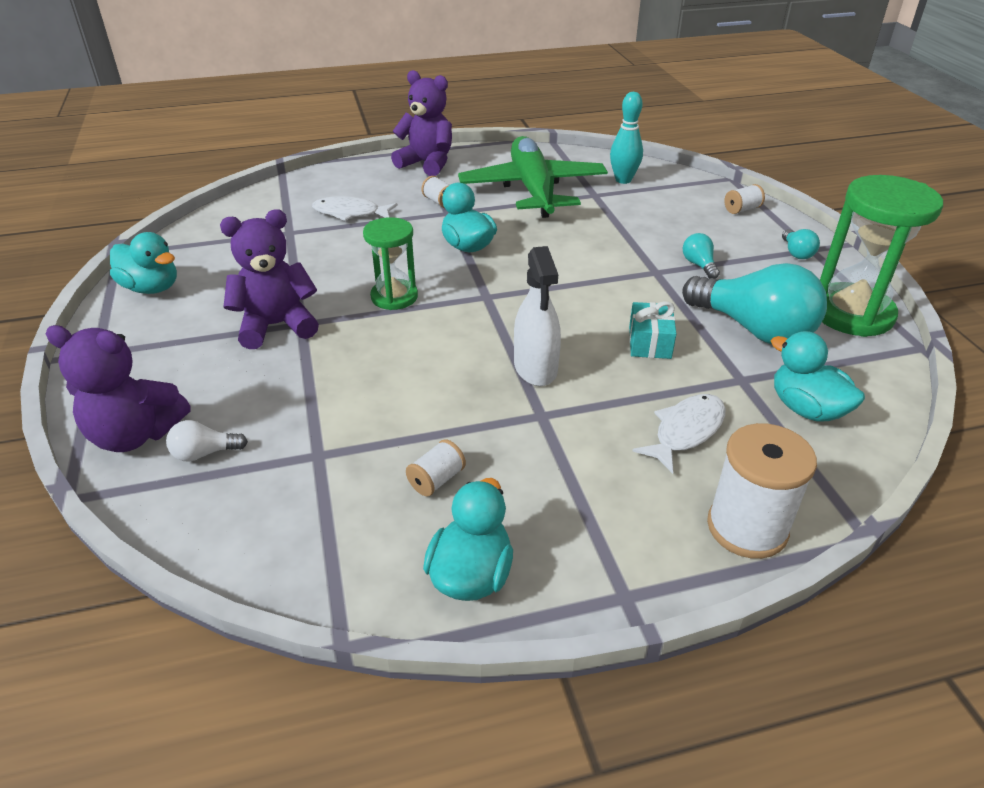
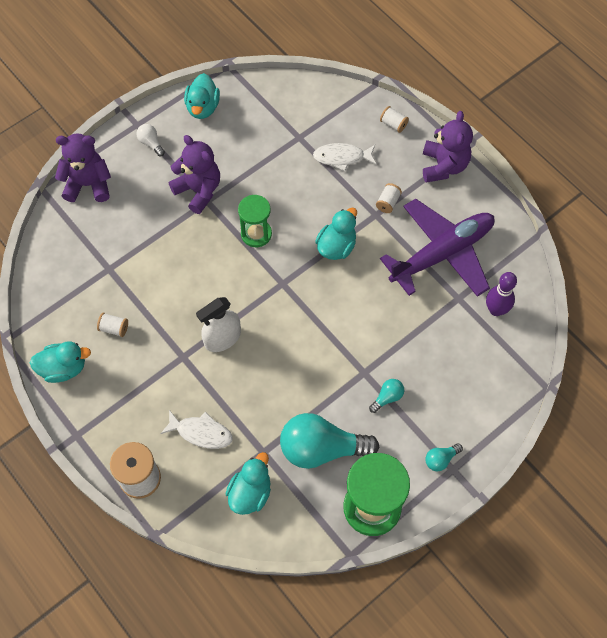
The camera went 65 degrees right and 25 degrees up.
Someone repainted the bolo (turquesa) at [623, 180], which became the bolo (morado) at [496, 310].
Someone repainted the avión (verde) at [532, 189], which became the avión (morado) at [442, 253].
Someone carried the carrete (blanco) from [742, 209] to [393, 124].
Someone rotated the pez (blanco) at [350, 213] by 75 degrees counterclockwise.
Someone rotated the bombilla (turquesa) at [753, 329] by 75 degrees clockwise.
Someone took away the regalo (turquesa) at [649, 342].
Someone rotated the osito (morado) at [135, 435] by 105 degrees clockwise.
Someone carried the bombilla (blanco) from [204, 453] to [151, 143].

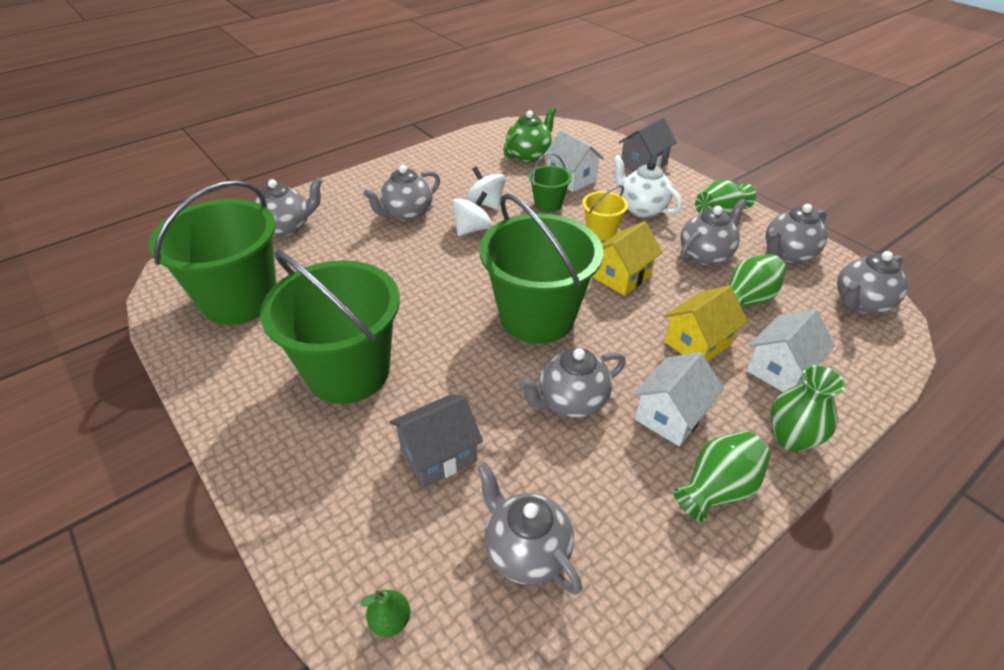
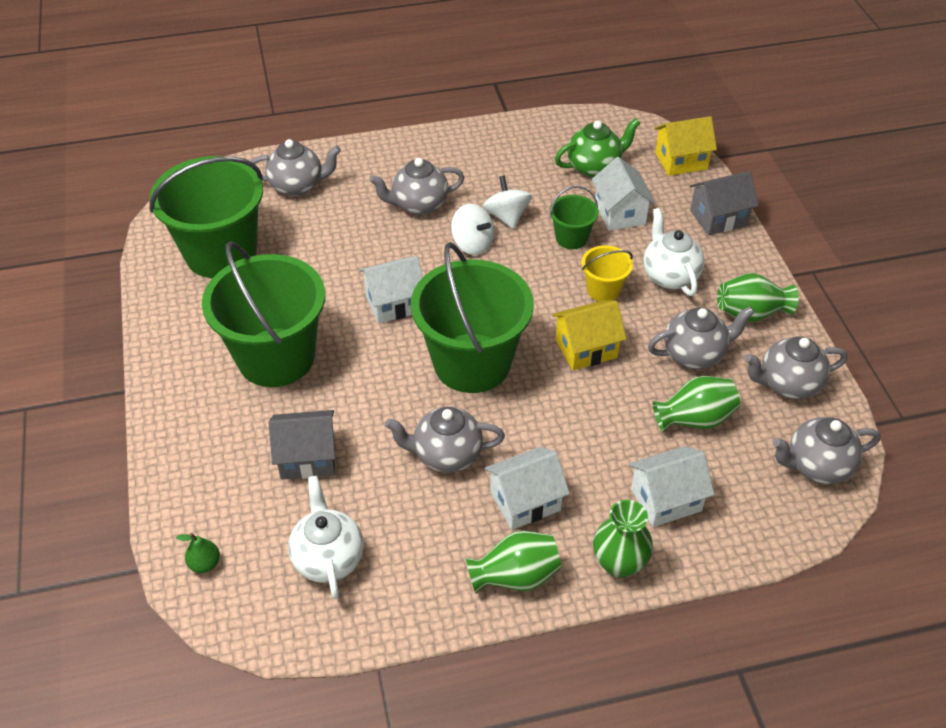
The camera went 25 degrees right and 5 degrees up.
Someone rotated the peonza (blanco) at [472, 229] by 60 degrees clockwise.
Someone carried the casa (amarillo) from [697, 343] to [681, 161].
Someone repainted the tetera (gris) at [526, 551], which became the tetera (blanco) at [328, 558].
Someone put down the casa (blanco) at [394, 303].

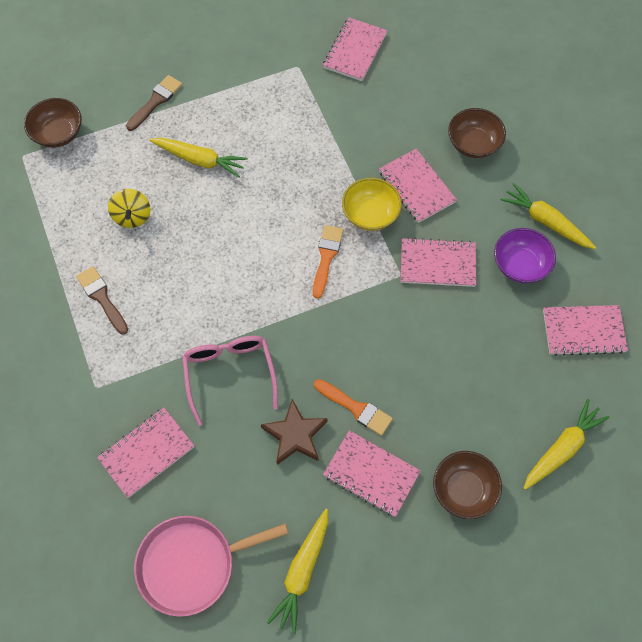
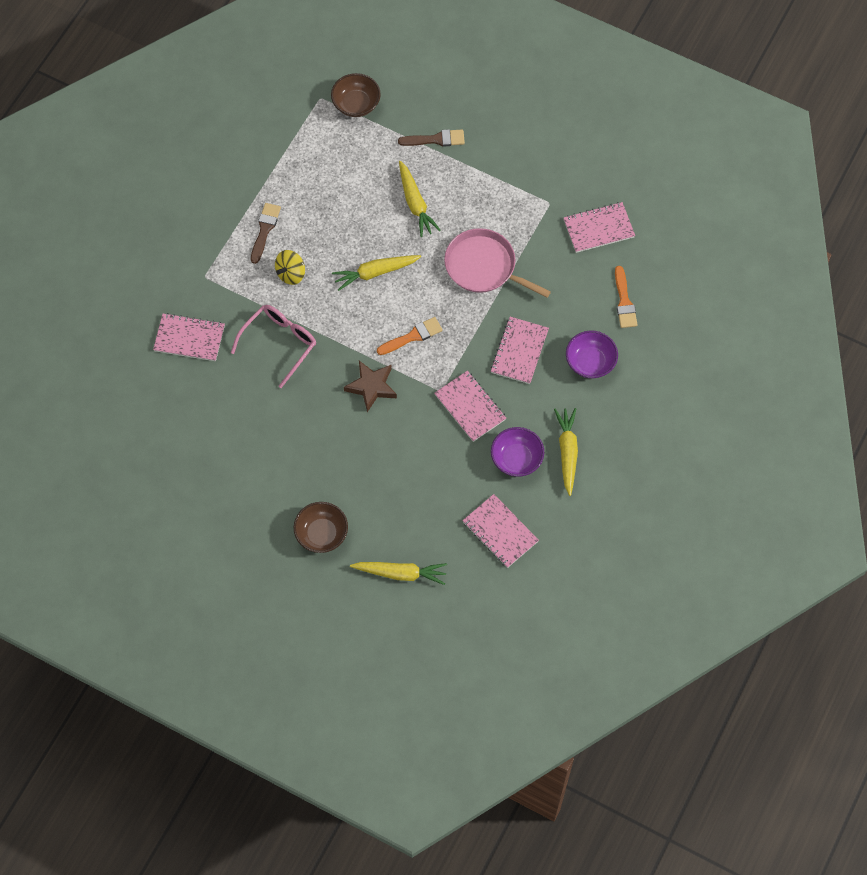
The camera went 50 degrees right and 0 degrees up.
Someone repainted the cuenco (marrón) at [473, 144], which became the cuenco (morado) at [590, 362].
Someone took away the cuenco (amarillo) at [370, 214].
Someone carried the peonza (amarillo) from [132, 216] to [291, 274].
Someone carried the pincel (naranja) from [355, 408] to [624, 301].
Someone carried the estrella (marrón) from [295, 435] to [371, 387].
Someone took away the cuaderno (rosa) at [371, 474].
Someone carried the zanahoria (amarillo) from [302, 572] to [375, 273].
Someone carried the sartén (rosa) from [191, 564] to [483, 266].

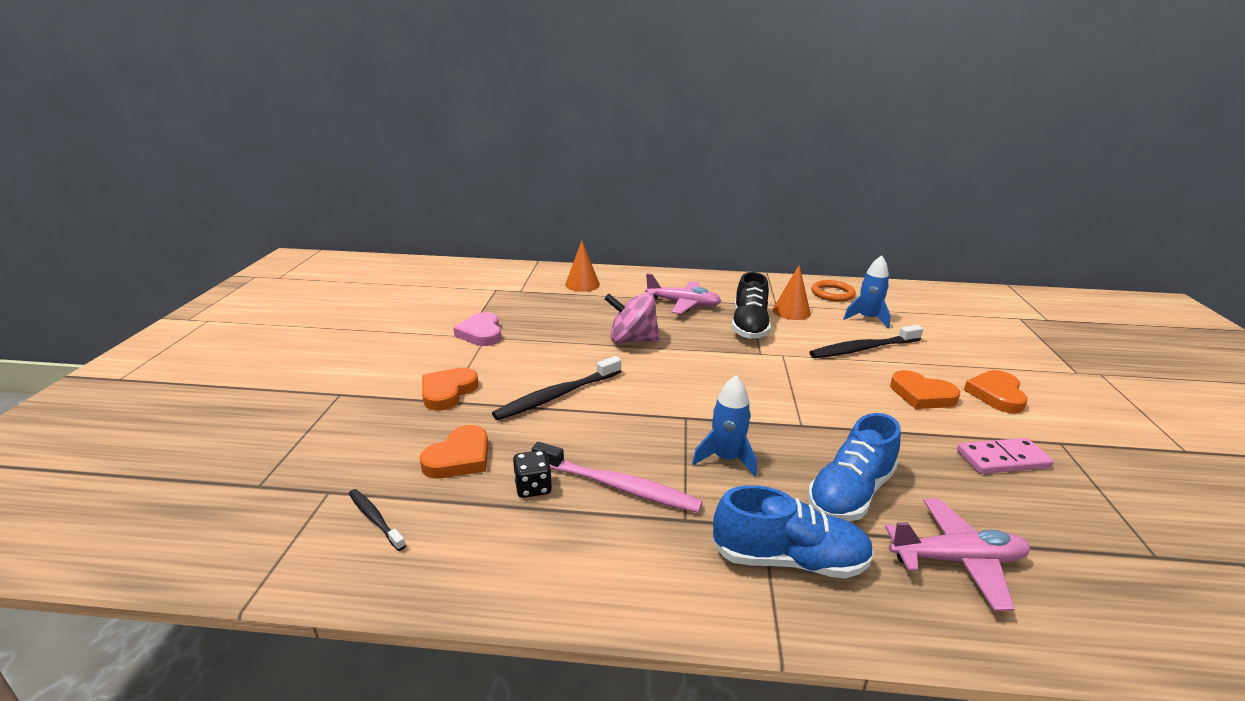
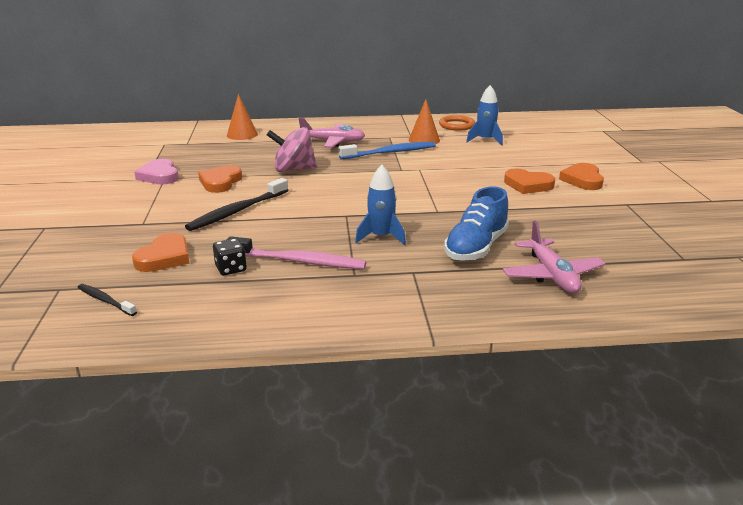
The camera went 10 degrees left and 0 degrees up.
Someone swapped the zapato (negro) at [749, 326] for the cepillo de dientes (azul) at [390, 152].
Someone took away the cepillo de dientes (negro) at [863, 349].
Someone carried the corazón (naranja) from [448, 392] to [220, 182].
Someone took away the ficha de dominó (rosa) at [1002, 459].
Someone took away the zapato (azul) at [789, 560].
Someone rotated the avión (rosa) at [957, 560] by 90 degrees clockwise.

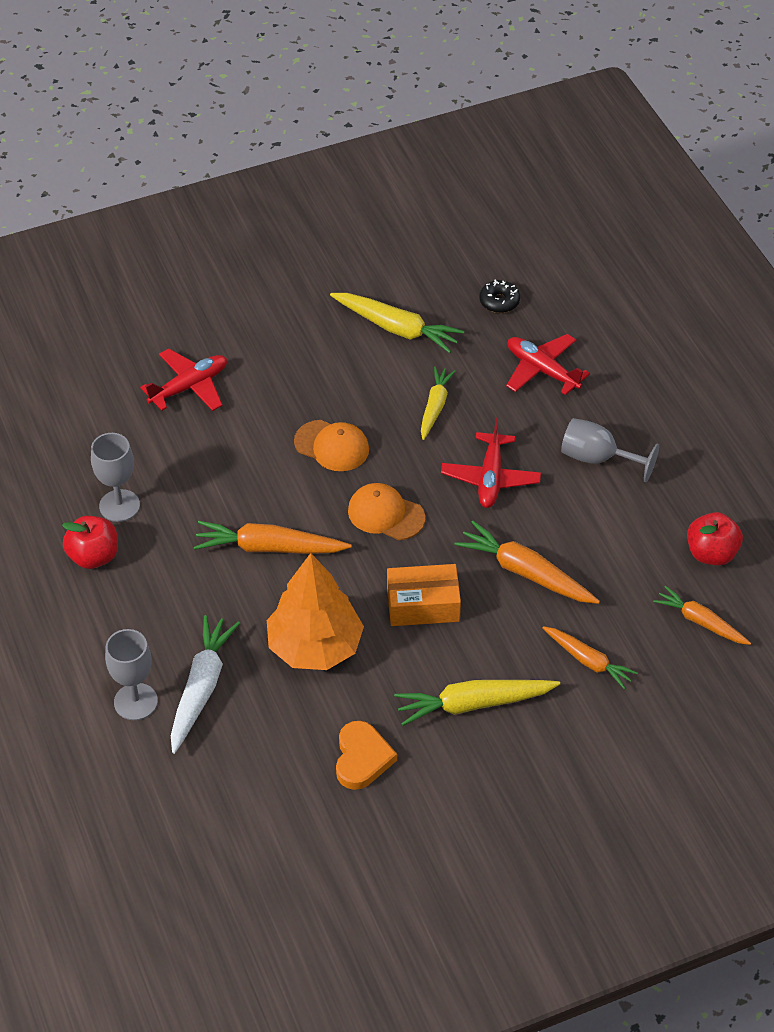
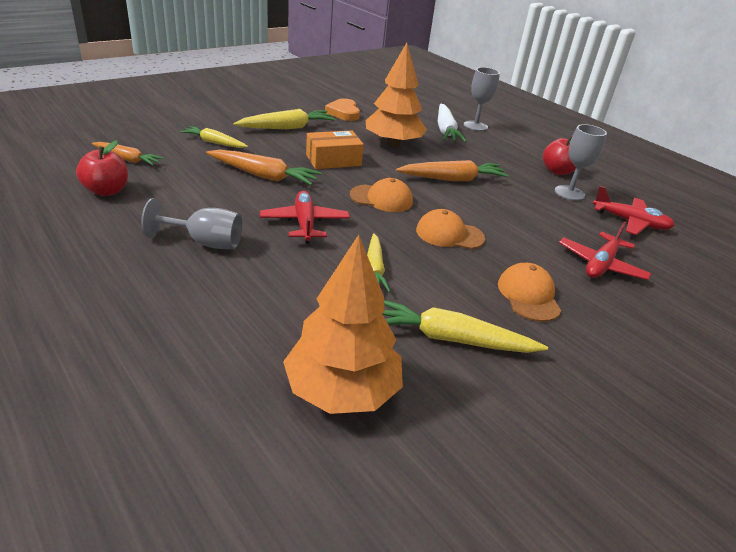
The camera went 160 degrees right and 15 degrees down.
Someone swapped the rosquilla (negro) at [499, 301] for the árbol (naranja) at [341, 390].
Someone carried the avión (rojo) from [542, 370] to [630, 222].
Someone repainted the zanahoria (naranja) at [588, 661], which became the zanahoria (amarillo) at [214, 143].
Someone put down the gorra (naranja) at [528, 295].

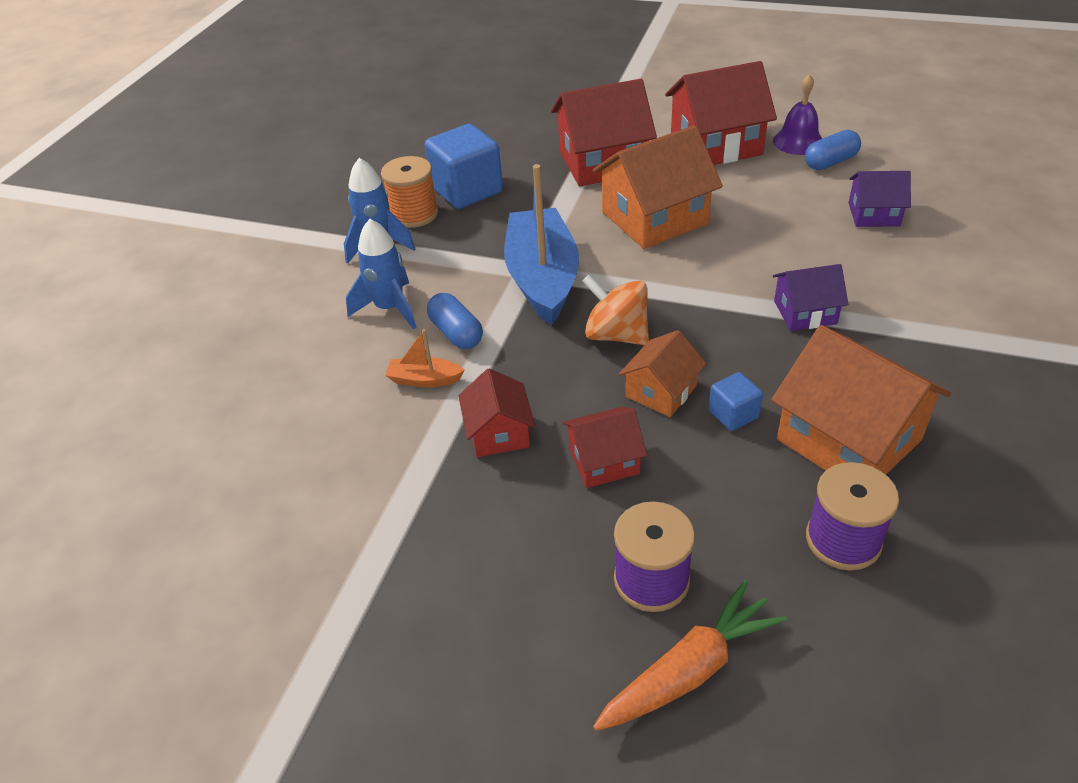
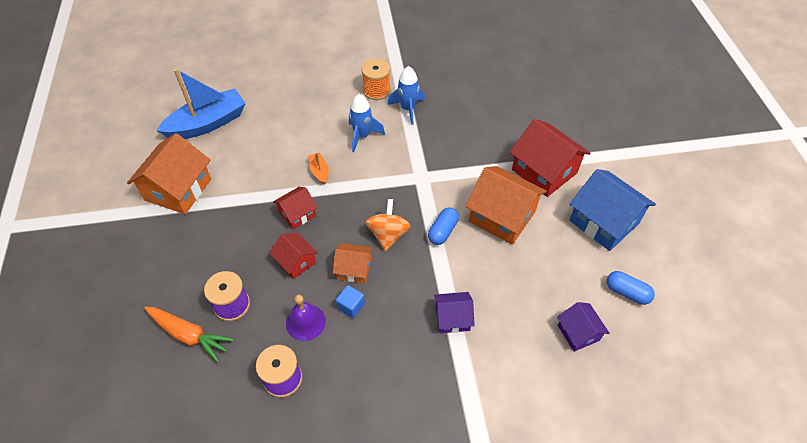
The camera went 60 degrees right and 10 degrees up.
Someone repainted the casa (rojo) at [716, 145], which became the casa (azul) at [604, 222].
Someone carried the campana (morado) from [798, 141] to [305, 322].
Someone took away the cubo (azul) at [467, 190].
Someone carried the carrete (naranja) from [414, 214] to [376, 90].
Someone carried the barco (azul) from [542, 278] to [208, 123].
Someone rotated the casa (morado) at [805, 312] by 60 degrees counterclockwise.
Someone carried the cápsula (azul) from [456, 333] to [442, 231].
Someone carried the casa (naranja) from [848, 439] to [178, 189].

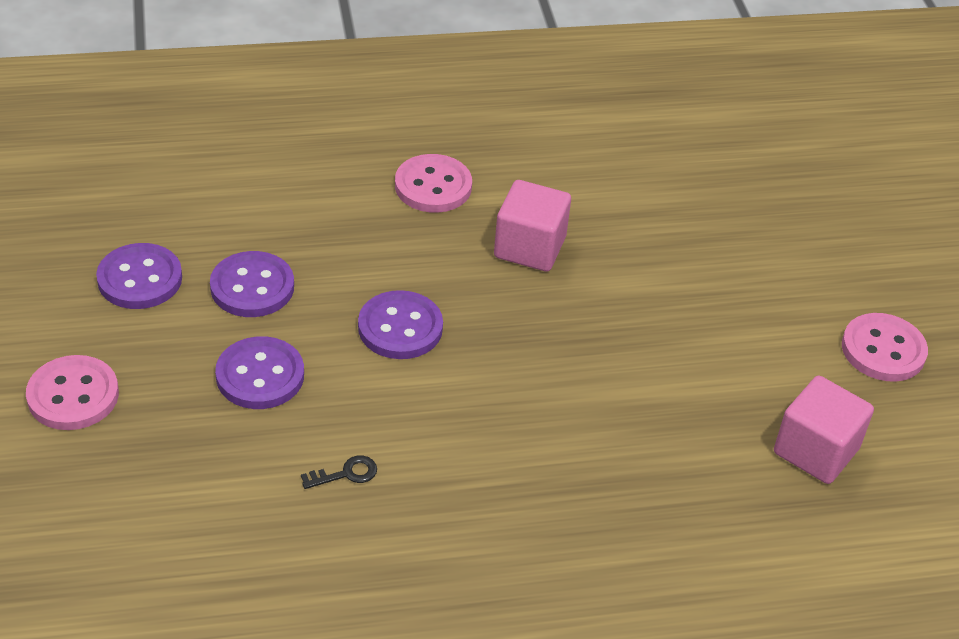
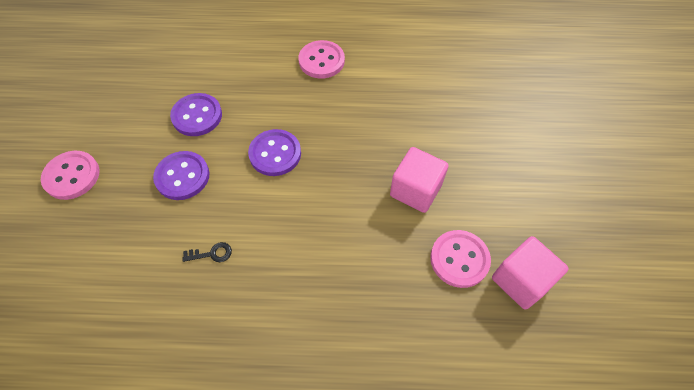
The camera went 15 degrees right and 15 degrees up.
Someone carried the cubo (rosa) from [529, 247] to [415, 190].
Someone took away the botón (morado) at [140, 279].
Someone carried the botón (rosa) from [883, 350] to [459, 259].

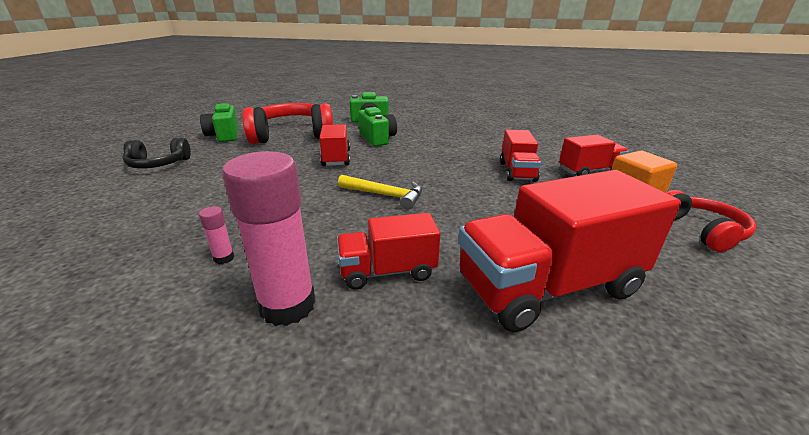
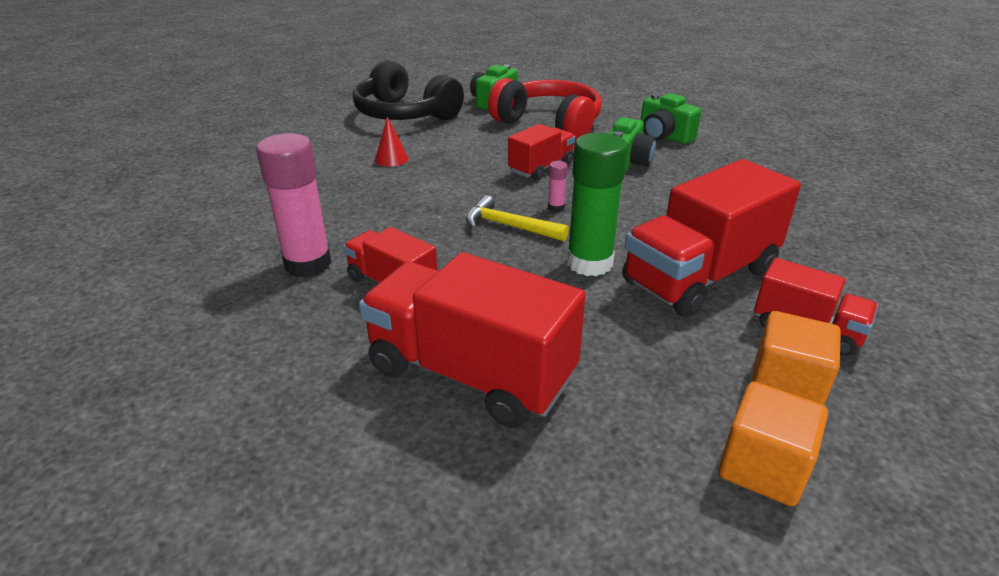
The camera went 50 degrees right and 5 degrees up.
Someone scaled the camión (rojo) at [517, 172] by 1.81.
Someone scaled the auriculares (negro) at [158, 164] by 1.77.
Someone rotated the martillo (amarillo) at [385, 195] by 135 degrees clockwise.
Someone swapped the auriculares (rojo) at [701, 231] for the cubo (naranja) at [762, 467].
Someone carried the barra de pegamento (rosa) from [224, 258] to [556, 208].
Someone put down the cono (rojo) at [391, 159].
Someone put down the barra de pegamento (verde) at [589, 263].

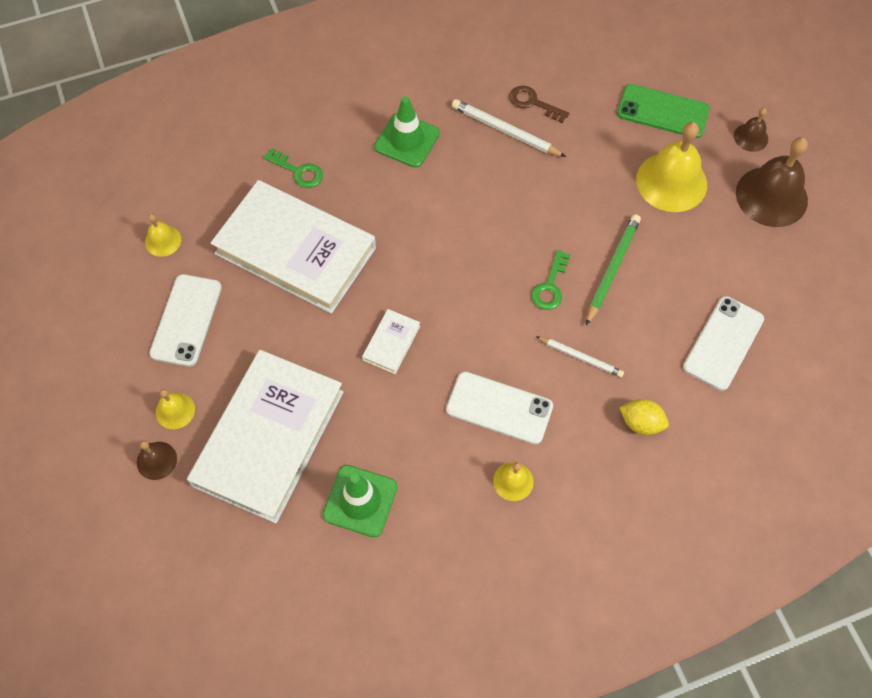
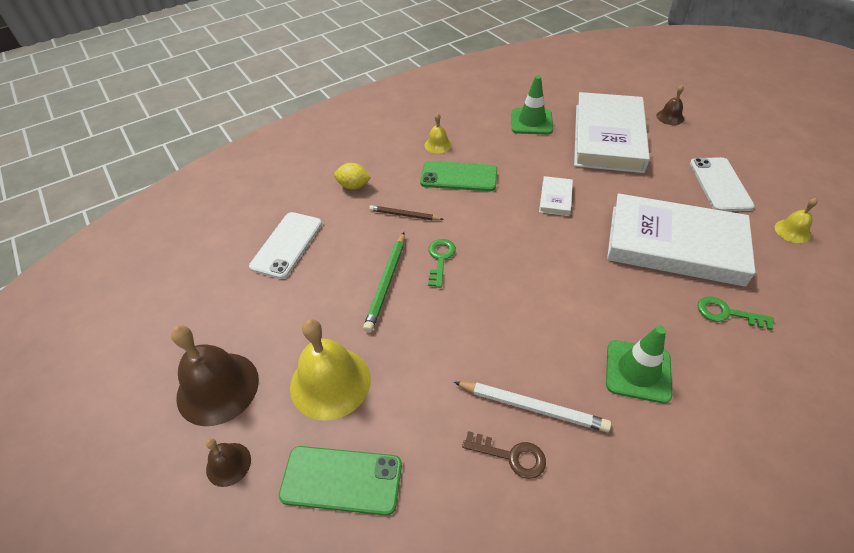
The camera went 170 degrees right and 15 degrees down.
Someone repainted the lápiz (blanco) at [581, 357], which became the lápiz (marrón) at [404, 215].
Someone repainted the móvil (blanco) at [499, 408], which became the móvil (verde) at [459, 177].
Someone took away the campana (amarillo) at [175, 410].

